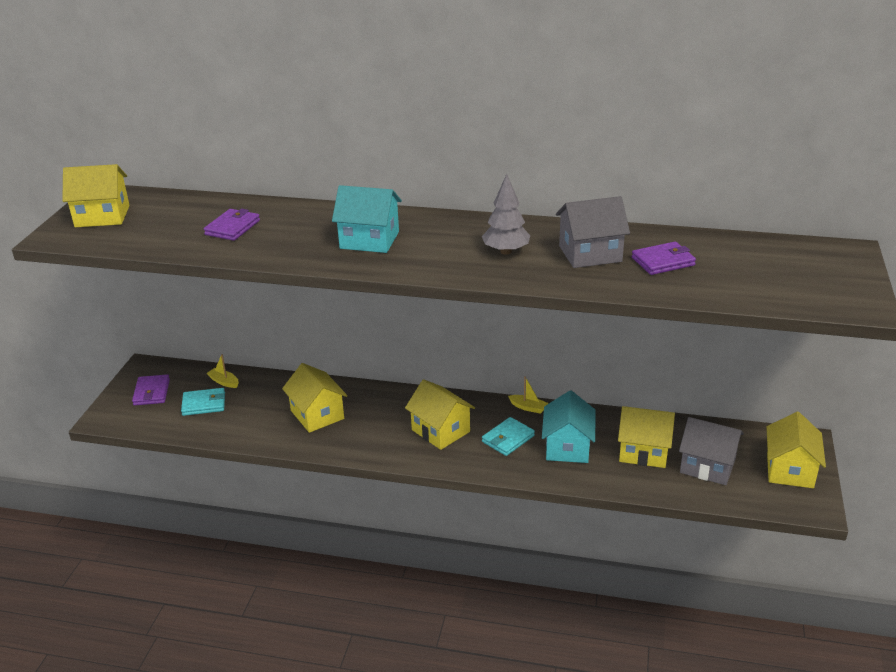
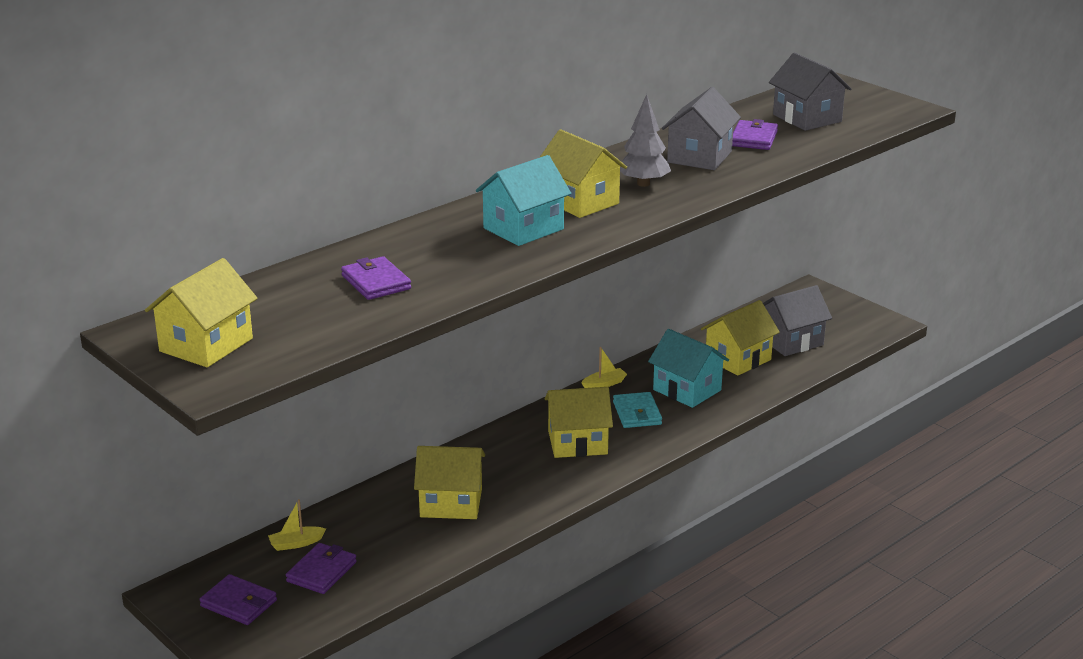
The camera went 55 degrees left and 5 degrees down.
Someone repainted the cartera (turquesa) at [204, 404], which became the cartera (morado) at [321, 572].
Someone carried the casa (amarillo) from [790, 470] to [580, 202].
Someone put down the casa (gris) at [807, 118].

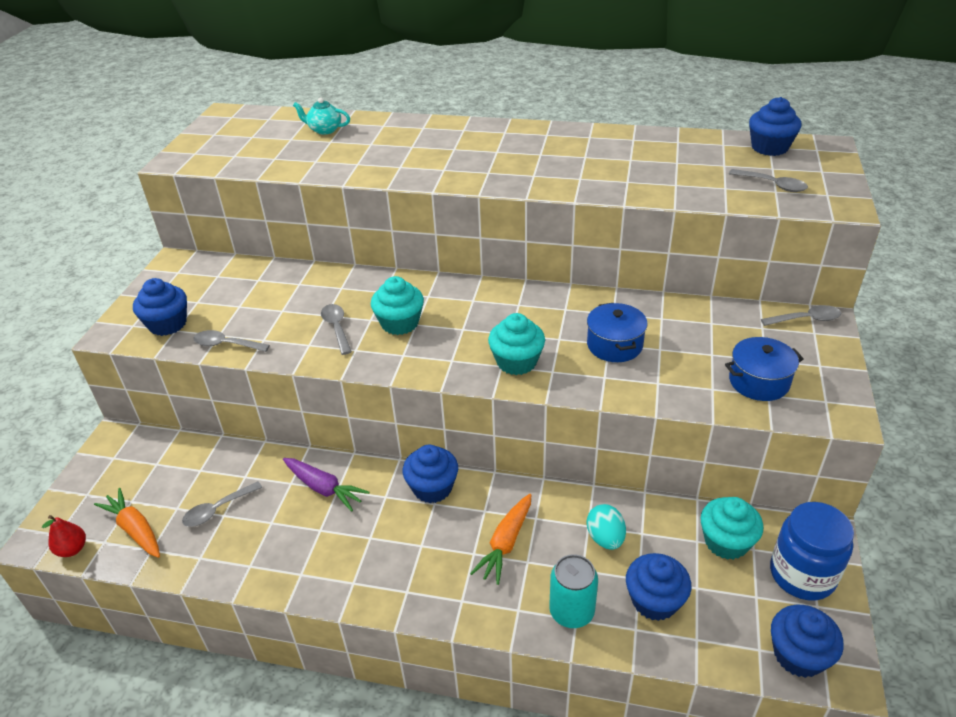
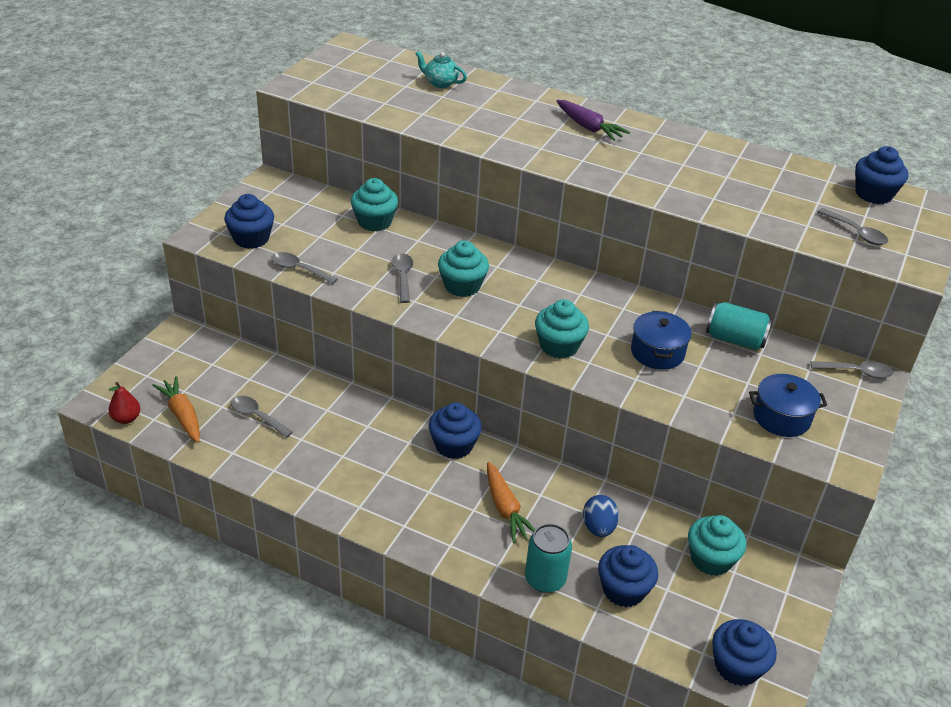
The camera went 10 degrees right and 0 degrees up.
Someone carried the zanahoria (morado) from [323, 488] to [588, 127].
Someone rotated the cuchara (gris) at [217, 510] by 60 degrees clockwise.
Someone rotated the zanahoria (naranja) at [506, 543] by 60 degrees counterclockwise.
Someone took away the tarro (azul) at [802, 574].
Someone repainted the huevo (turquesa) at [605, 538], which became the huevo (azul) at [598, 527].
Someone put down the magdalena (turquesa) at [374, 222].
Someone put down the lata (turquesa) at [735, 340].

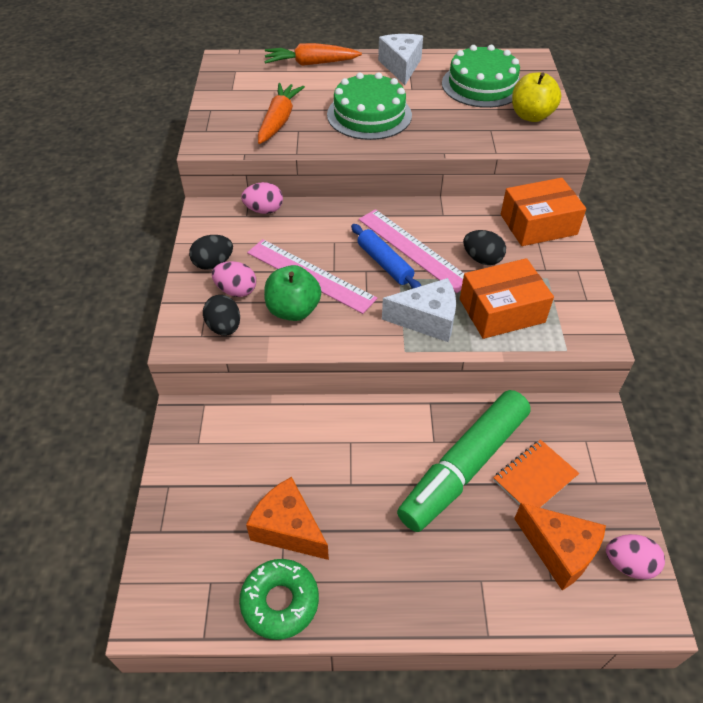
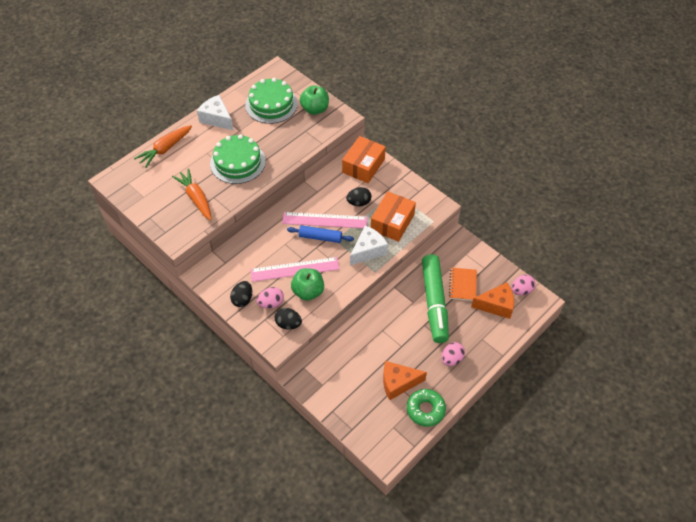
The camera went 45 degrees left and 5 degrees up.
Someone repainted the manzana (amarillo) at [531, 116], which became the manzana (verde) at [315, 109].
Someone carried the huevo (rosa) from [264, 210] to [451, 359].

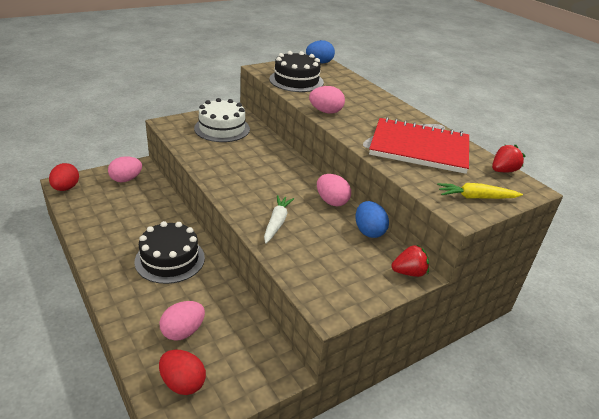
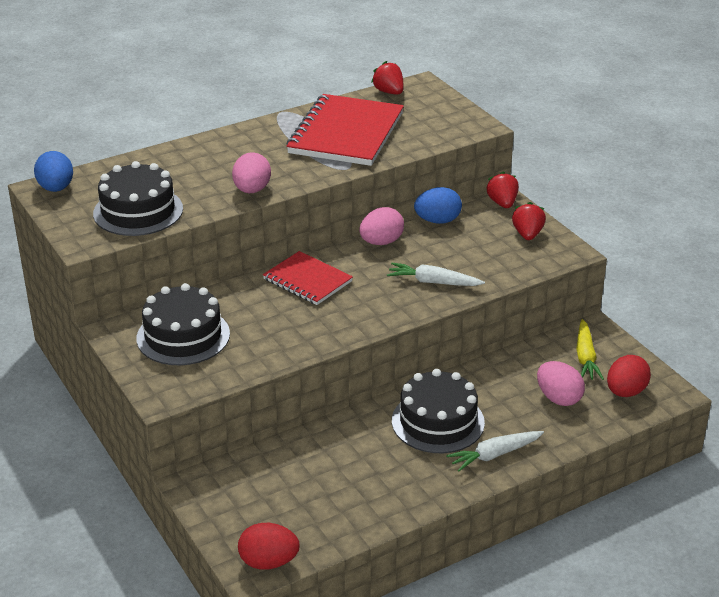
The camera went 85 degrees left and 0 degrees up.
Someone repainted the tarta (blanco) at [222, 128], which became the tarta (negro) at [183, 336].
Someone took away the huevo (rosa) at [126, 179].
Someone carried the zanahoria (amarillo) from [476, 197] to [585, 357].
Someone put down the fresa (rojo) at [527, 234].
Someone put down the cuaderno (rojo) at [307, 280].
Someone put down the zanahoria (blanco) at [494, 455].

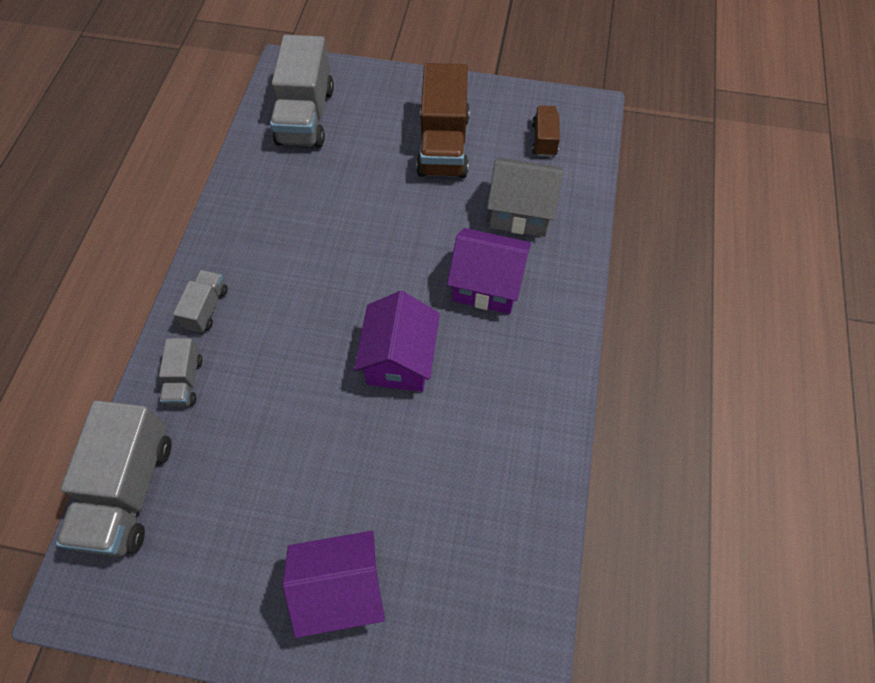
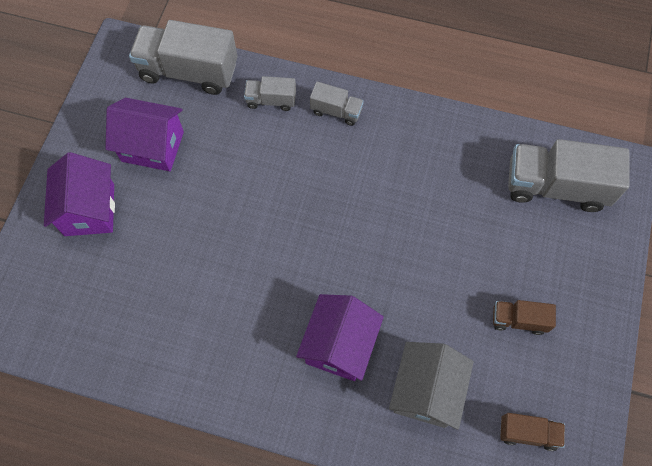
The camera went 95 degrees right and 5 degrees up.
Someone scaled the camión (marrón) at [443, 145] by 0.51.
Someone carried the casa (morado) from [399, 360] to [152, 146].

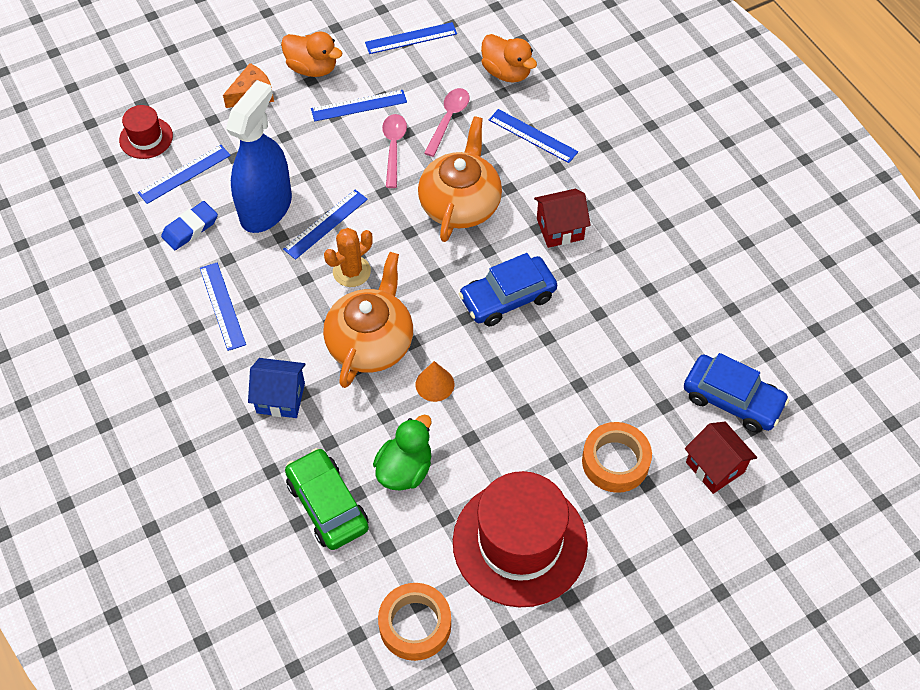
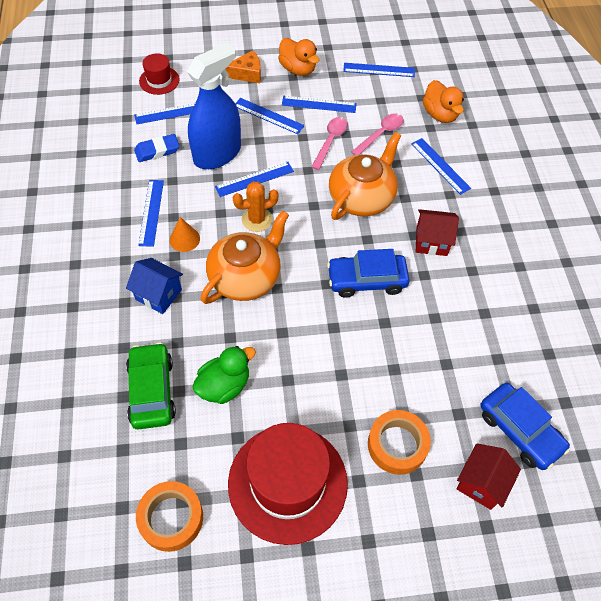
The camera went 20 degrees right and 0 degrees up.
Someone carried the cono (naranja) from [434, 384] to [184, 239].
Someone rotated the casa (rojo) at [715, 467] by 45 degrees clockwise.
Someone put down the regla (azul) at [268, 116].

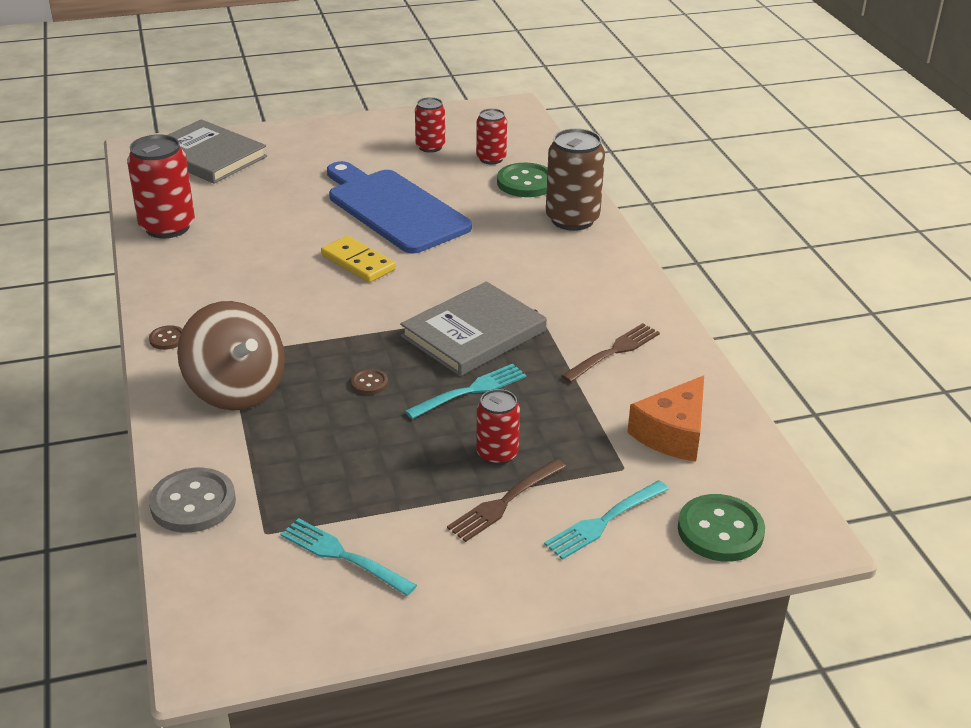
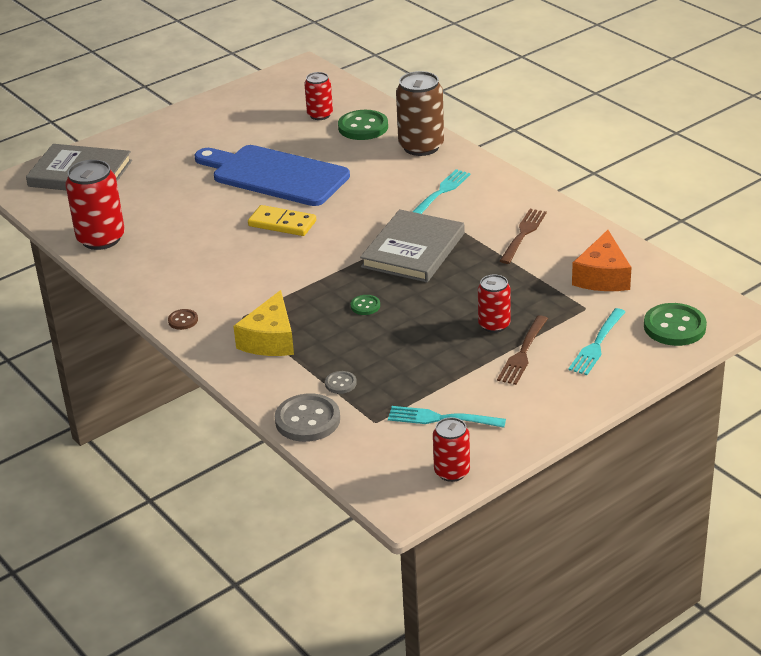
The camera went 20 degrees left and 0 degrees up.
Someone carried the lata (rojo) from [430, 147] to [452, 472].
Someone swapped the peonza (marrón) at [236, 390] for the queso (amarillo) at [270, 339].
Someone carried the tenedor (turquesa) from [470, 391] to [441, 192].
Someone repainted the botón (marrón) at [369, 383], which became the botón (verde) at [365, 306].
Someone put down the botón (gris) at [340, 383].

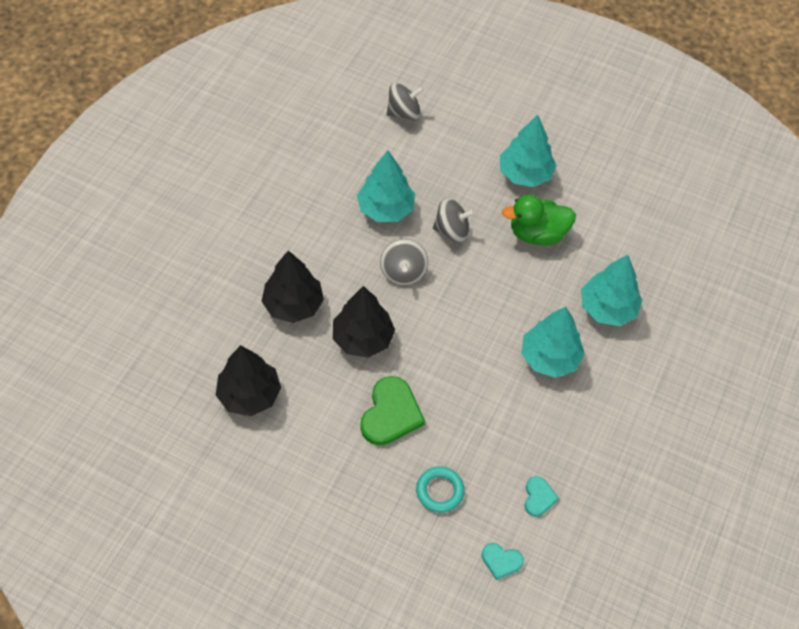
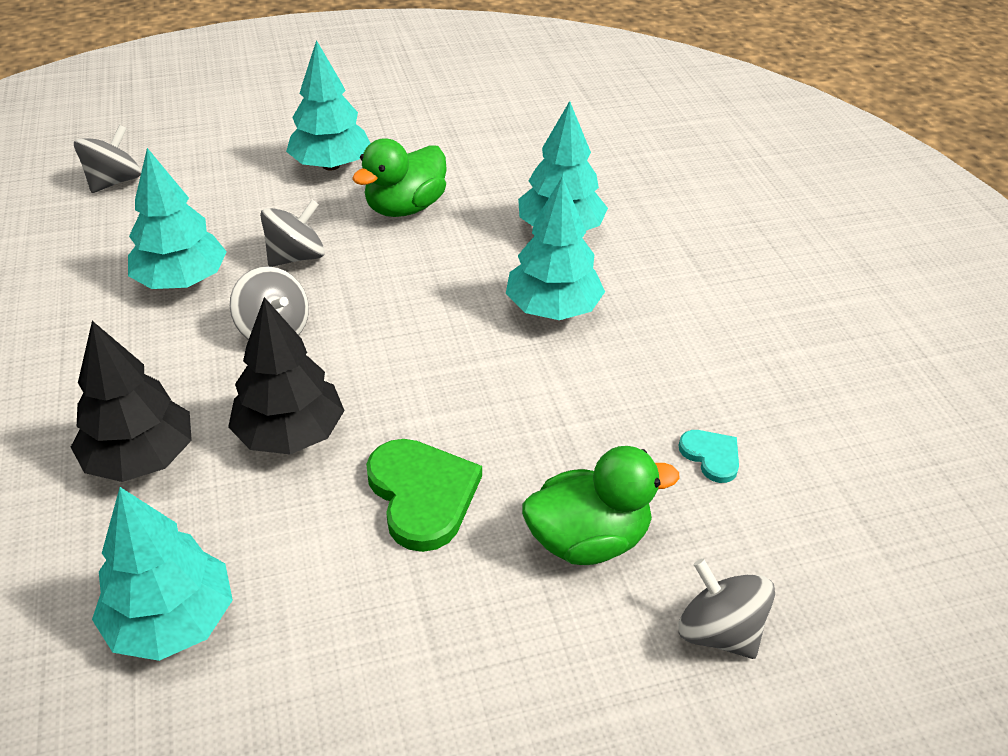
The camera went 40 degrees left and 15 degrees down.
Someone repainted the árbol (negro) at [249, 395], which became the árbol (turquesa) at [171, 621].
Someone swapped the anillo (turquesa) at [440, 491] for the pato (verde) at [588, 539].
Someone took away the corazón (turquesa) at [501, 561].
Someone put down the peonza (gris) at [719, 631].

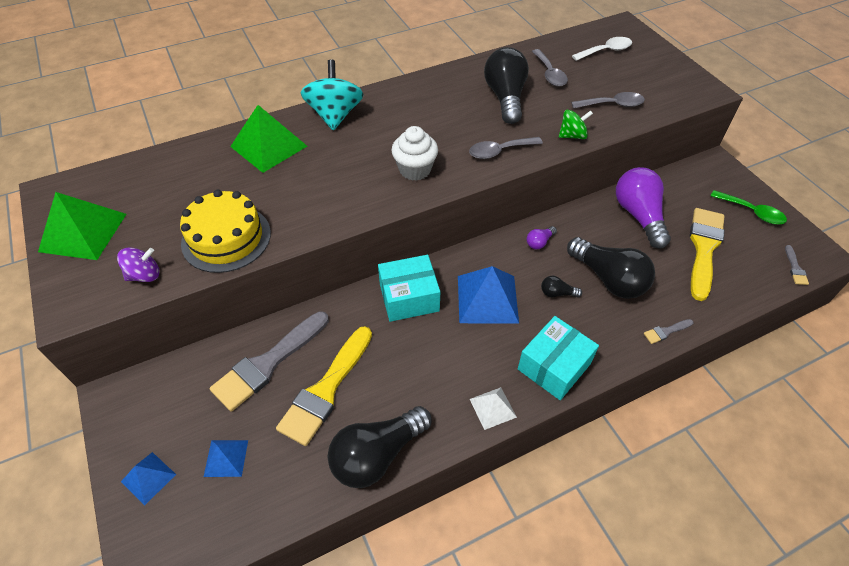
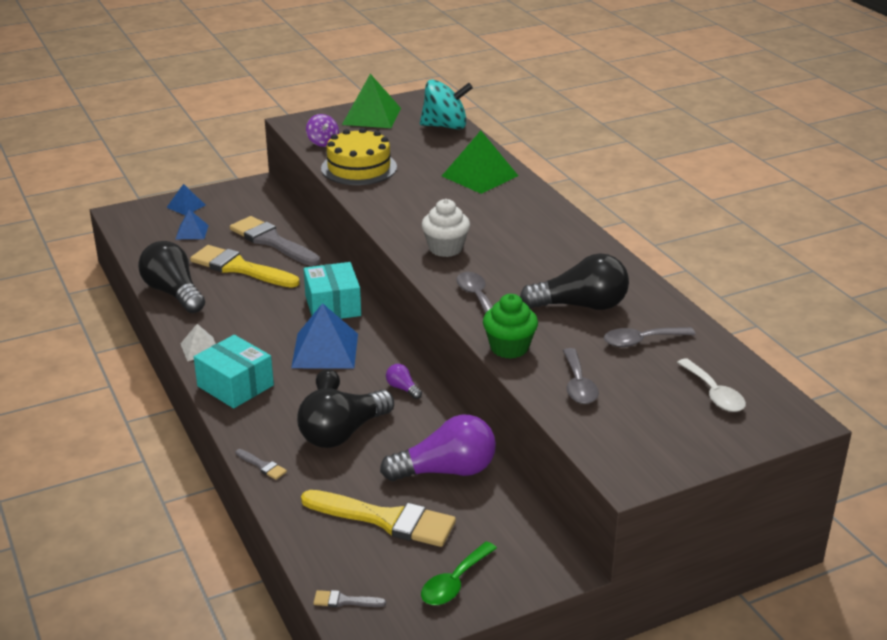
The camera went 90 degrees right and 20 degrees down.
Someone carried the peonza (turquesa) from [335, 115] to [445, 126].
Someone swapped the peonza (verde) at [572, 135] for the magdalena (verde) at [509, 348].
Someone rotated the pincel (gris) at [666, 331] by 150 degrees clockwise.

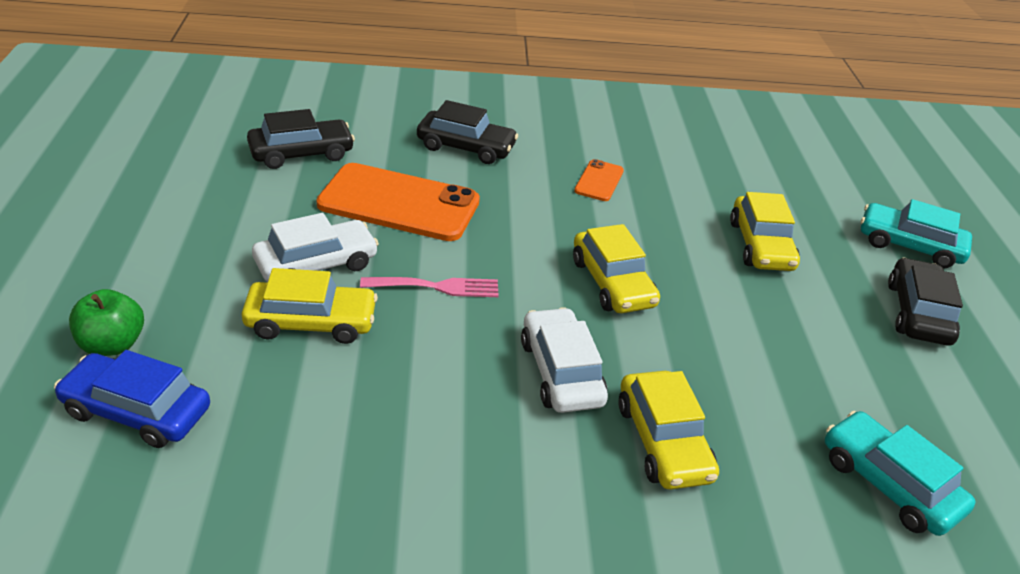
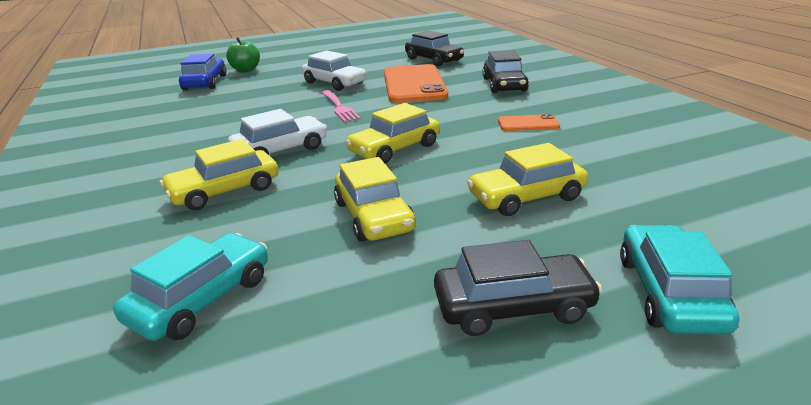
The camera went 75 degrees right and 10 degrees down.
Someone carried the coche (amarillo) from [311, 322] to [373, 216].

